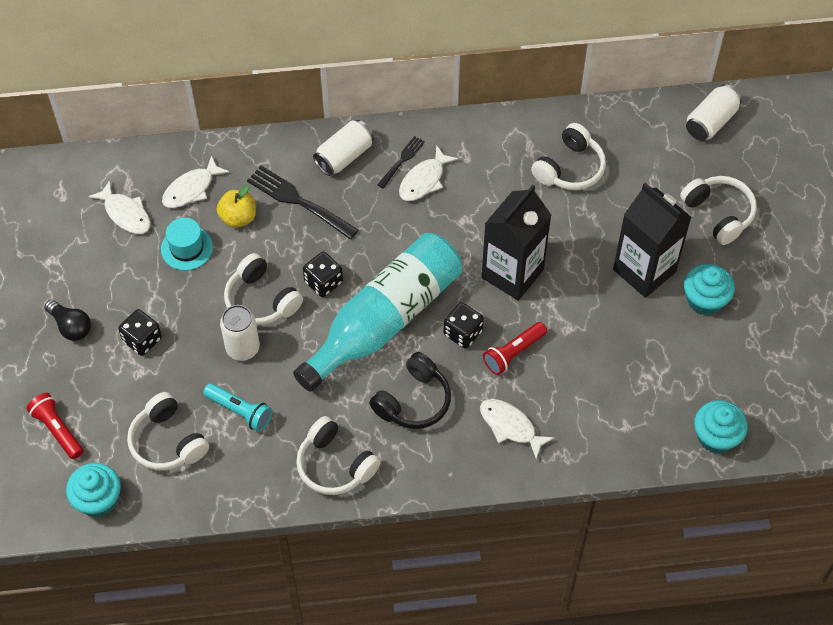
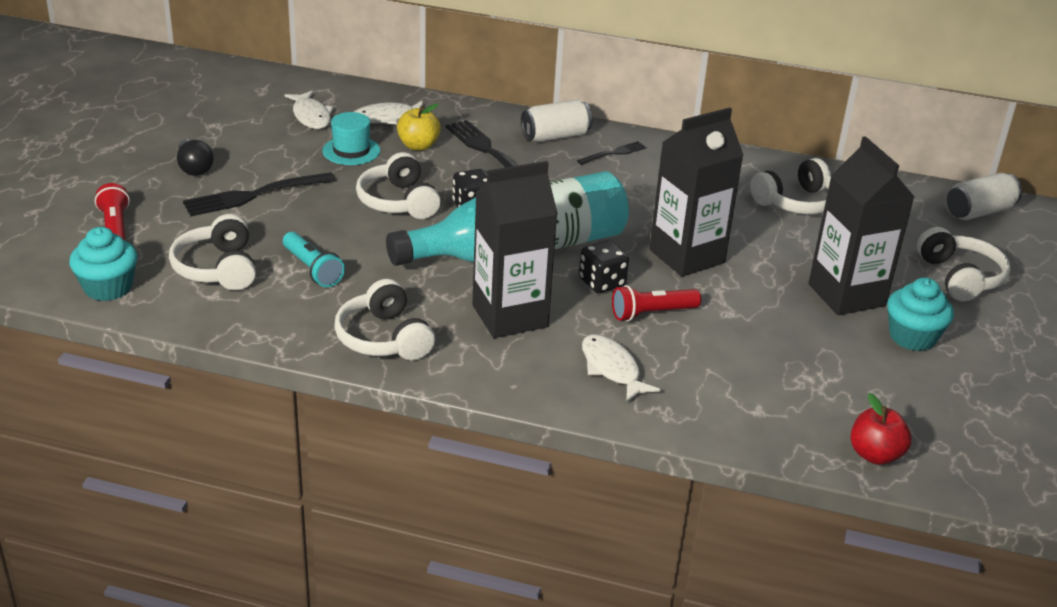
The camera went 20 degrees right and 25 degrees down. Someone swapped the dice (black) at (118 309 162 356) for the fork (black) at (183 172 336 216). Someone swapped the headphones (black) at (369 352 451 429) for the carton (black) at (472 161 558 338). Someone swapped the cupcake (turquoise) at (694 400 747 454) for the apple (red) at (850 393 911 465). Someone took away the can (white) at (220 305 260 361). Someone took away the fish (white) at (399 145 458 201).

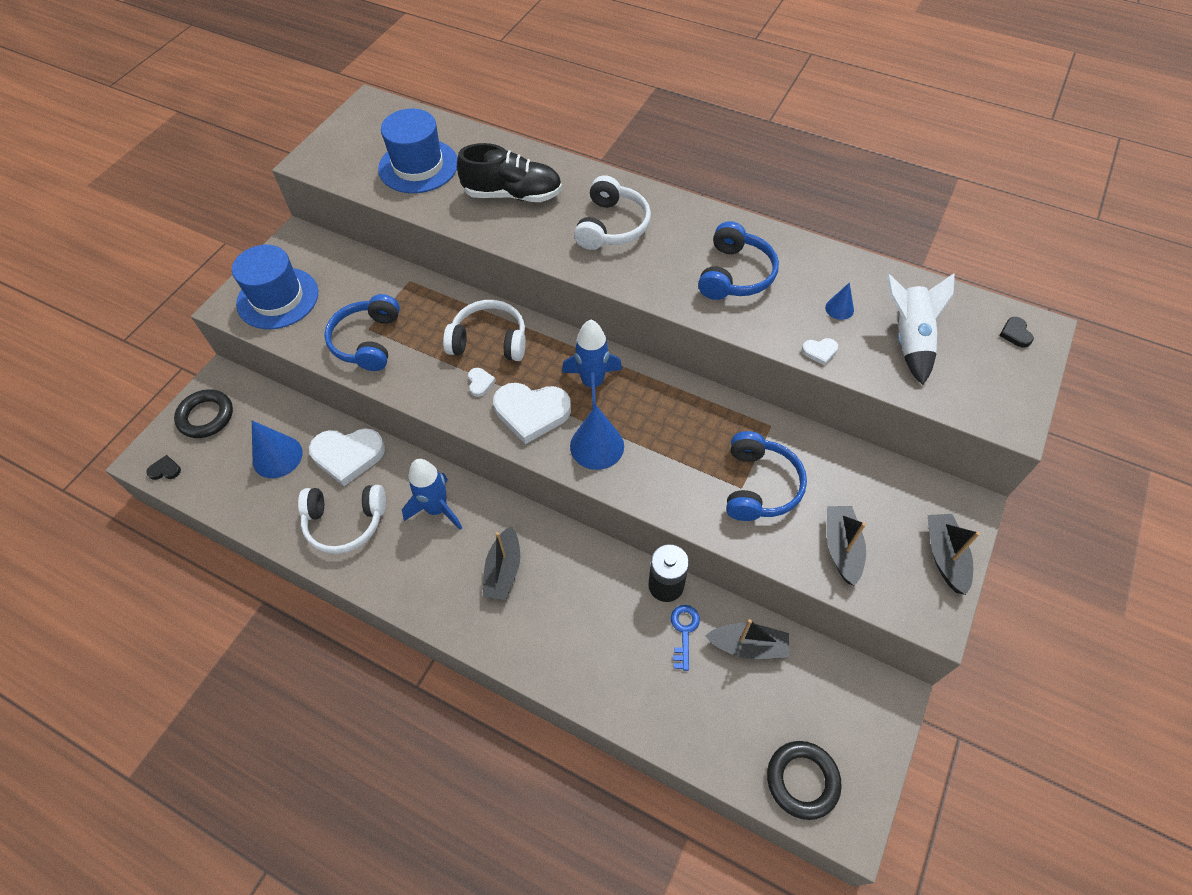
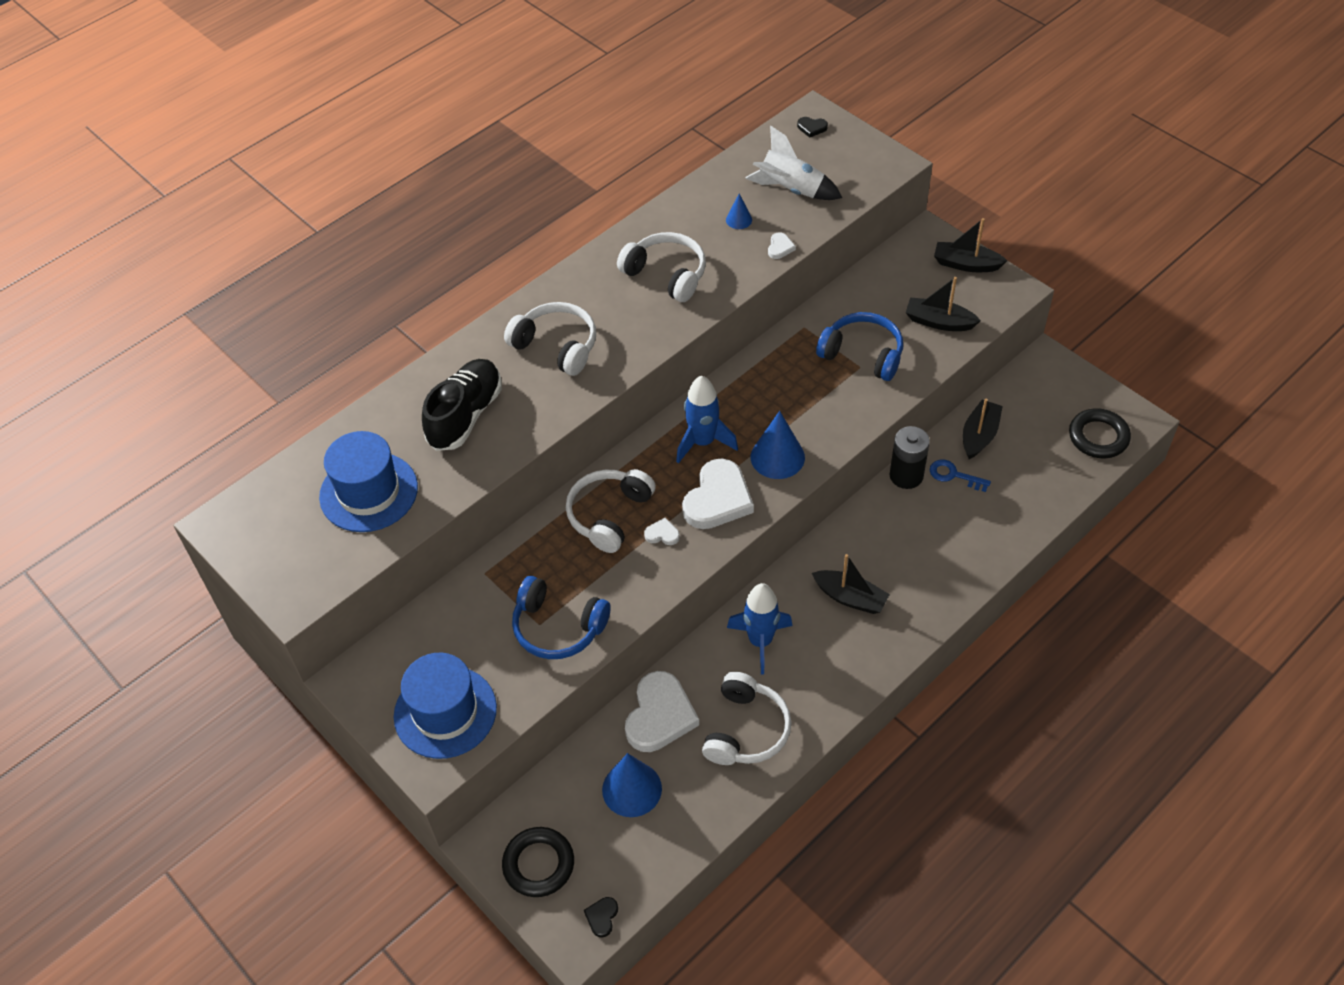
The camera went 70 degrees left and 5 degrees down. Someone repainted the headphones (blue) at (698 221 779 300), which became the headphones (white) at (617 232 706 302).

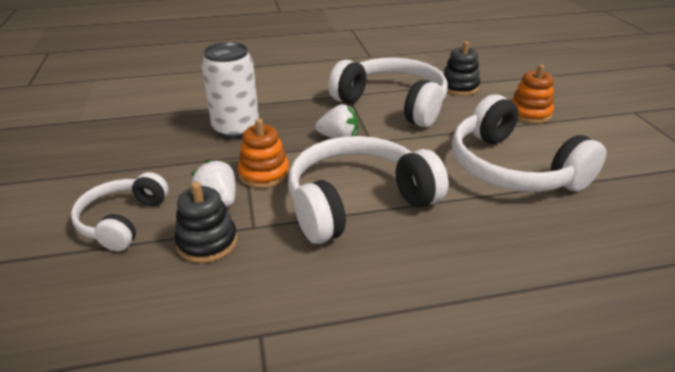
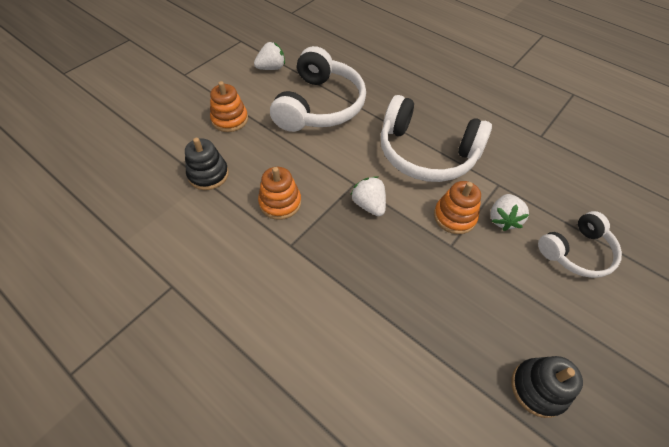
The camera went 130 degrees left and 20 degrees up. Someone put down the strawberry (white) at (254 42 285 70). Someone swapped the headphones (white) at (328 58 448 127) for the stacking toy (orange) at (258 167 301 220). Someone carried the stacking toy (black) from (174 182 237 263) to (511 356 583 418). Someone took away the can (white) at (201 42 259 139).

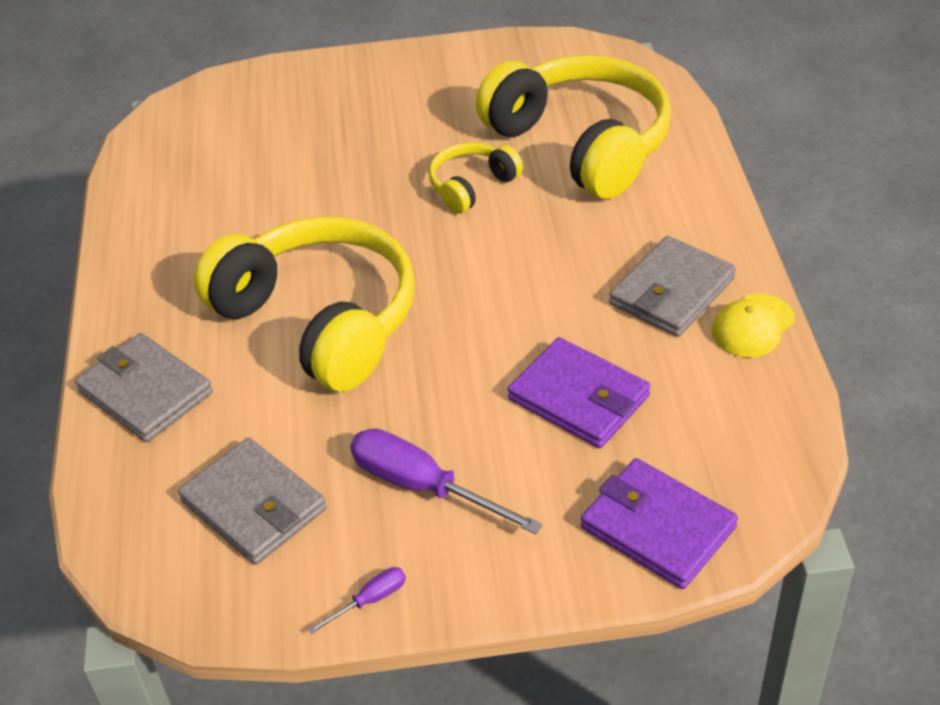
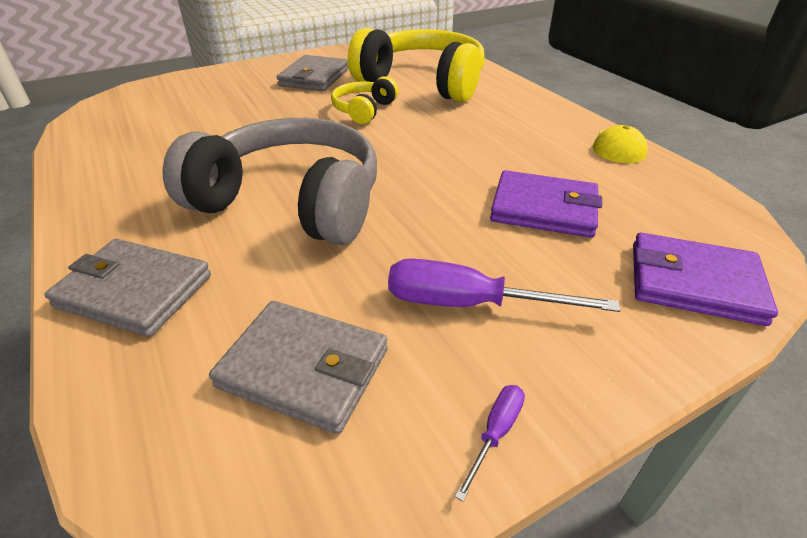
The camera went 25 degrees left and 5 degrees down. Someone repainted the headphones (yellow) at (194 217 415 392), which became the headphones (grey) at (162 118 377 245). Someone carried the wallet (grey) from (609 236 736 337) to (277 55 349 91).

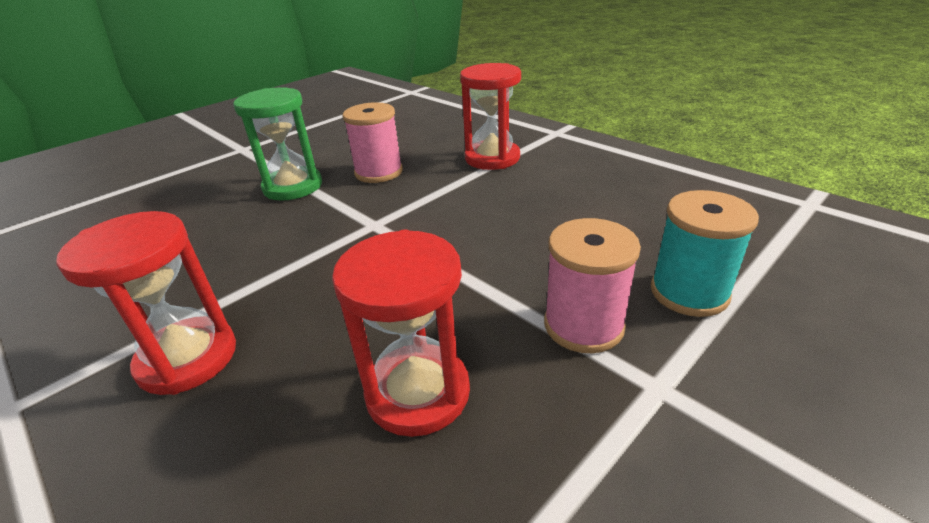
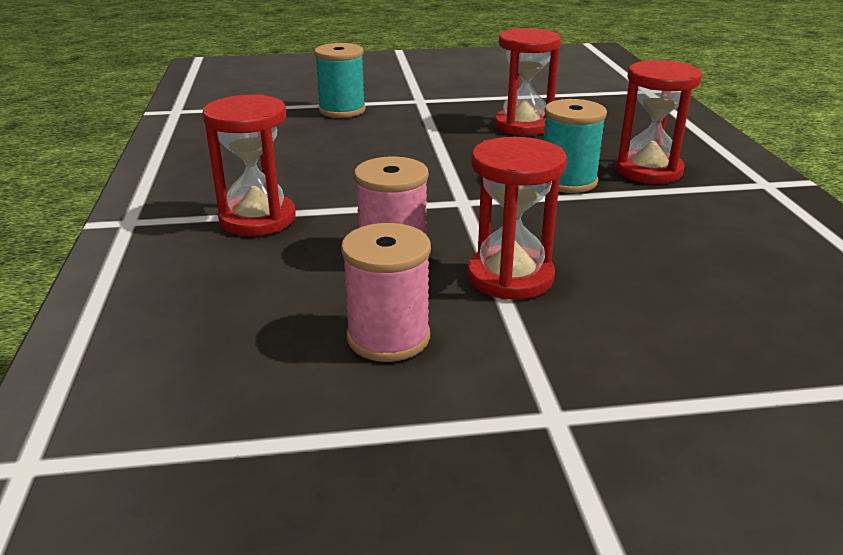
The camera went 145 degrees left and 5 degrees down. Someone carried the spool (pink) from (544 218 641 353) to (341 223 431 362). Someone repainted the hourglass (green) at (233 87 322 201), which became the hourglass (red) at (467 137 567 300). Someone put down the spool (turquoise) at (544 99 607 193).

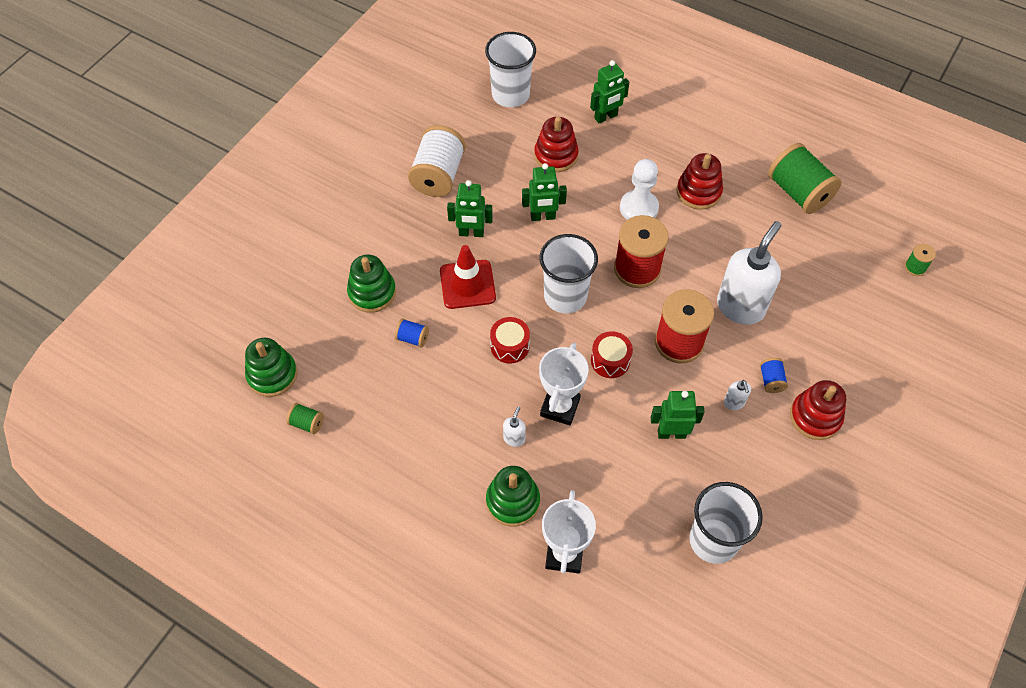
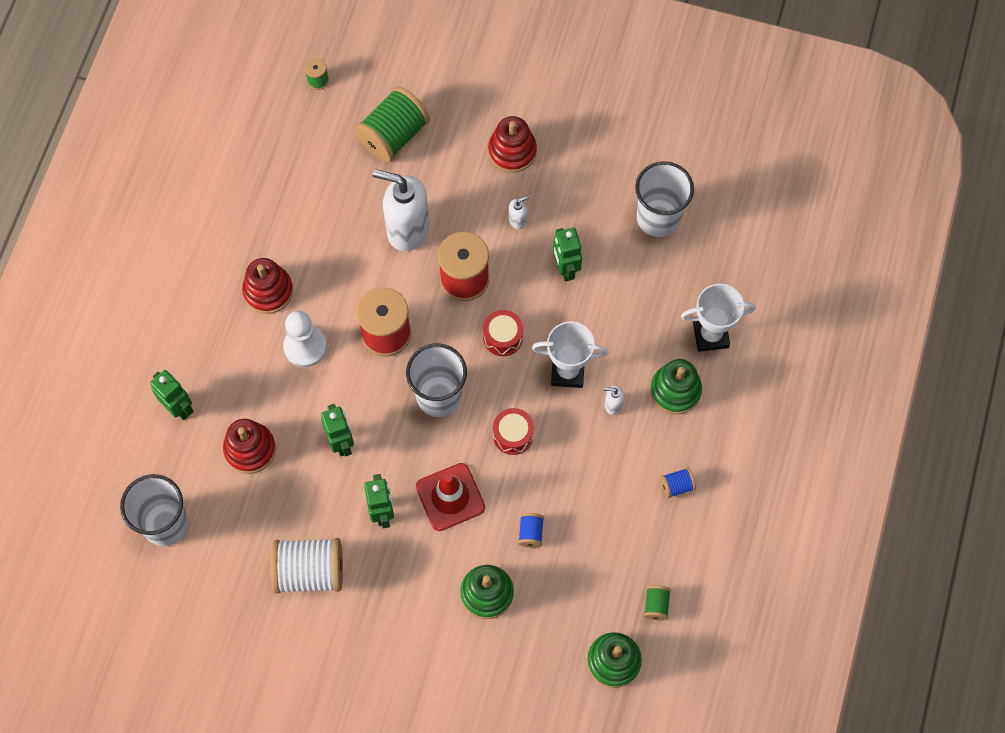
The camera went 105 degrees left and 10 degrees up. Someone carried the spool (green) from (768 143 842 214) to (355 86 430 162). Someone carried the spool (blue) from (760 358 788 393) to (660 468 696 498).

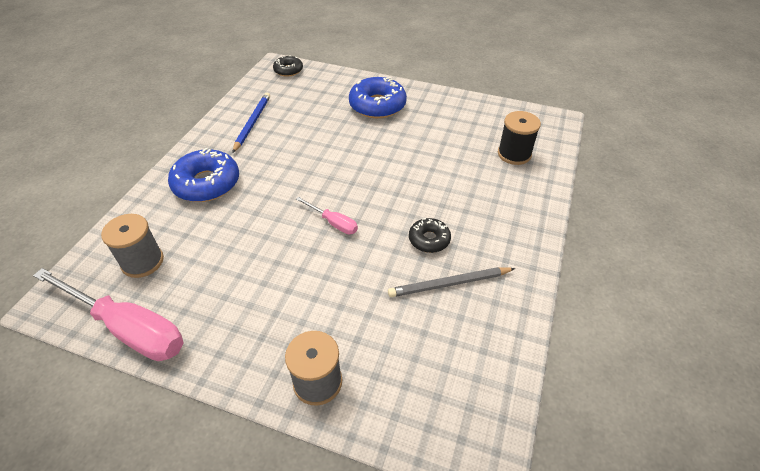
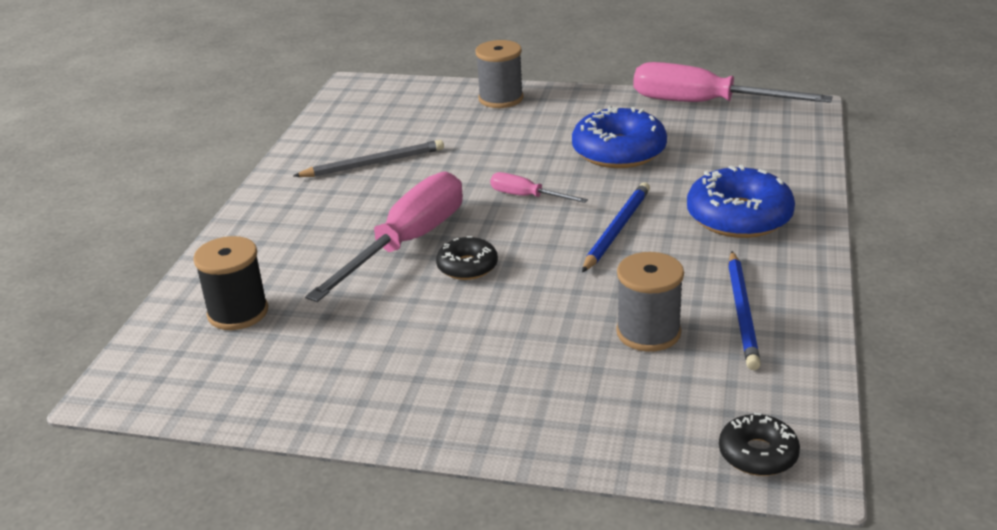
The camera went 175 degrees right and 15 degrees down. Someone put down the screwdriver (pink) at (305 172 463 302). Someone carried the donut (black) from (409 218 451 253) to (436 236 498 280). Someone carried the donut (blue) from (349 77 407 118) to (572 105 667 168). Someone put down the pencil (blue) at (582 182 650 272). Someone carried the spool (grey) from (101 214 164 278) to (616 252 684 352).

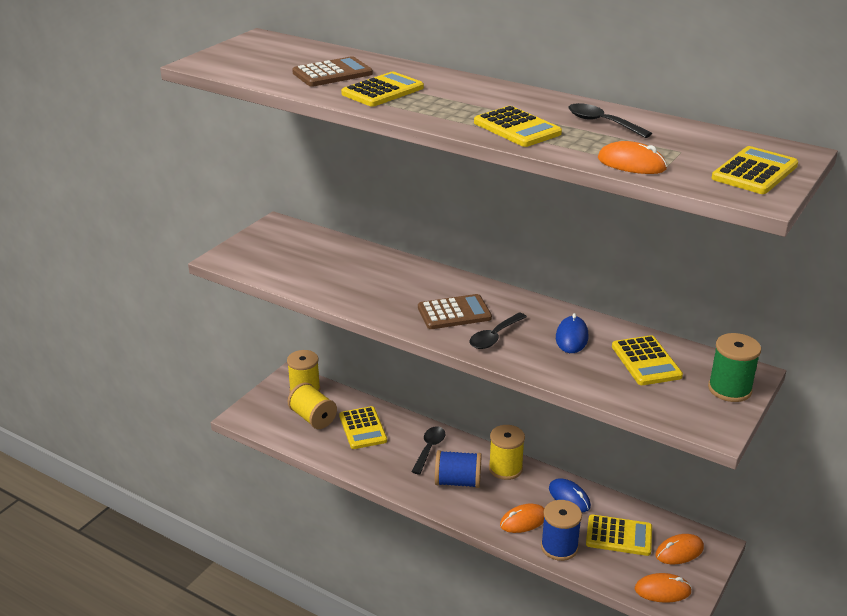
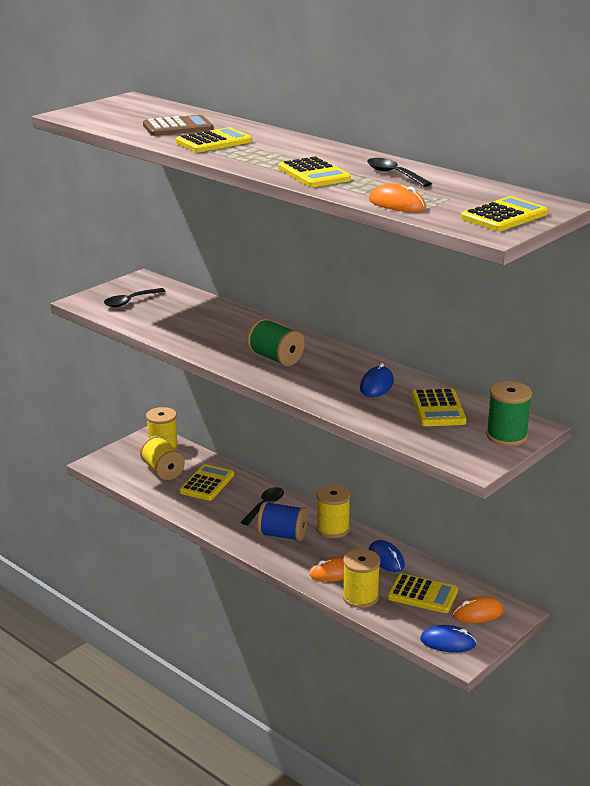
The camera went 10 degrees right and 5 degrees down. Someone carried the spoon (black) from (470 313 527 349) to (104 288 166 307). Someone rotated the calculator (yellow) at (339 406 387 449) by 150 degrees counterclockwise. Someone swapped the calculator (brown) at (418 294 492 329) for the spool (green) at (247 318 305 366). Someone repainted the spool (blue) at (541 500 582 561), which became the spool (yellow) at (342 549 381 608). Someone repainted the mouse (orange) at (635 573 692 603), which became the mouse (blue) at (420 625 477 653).

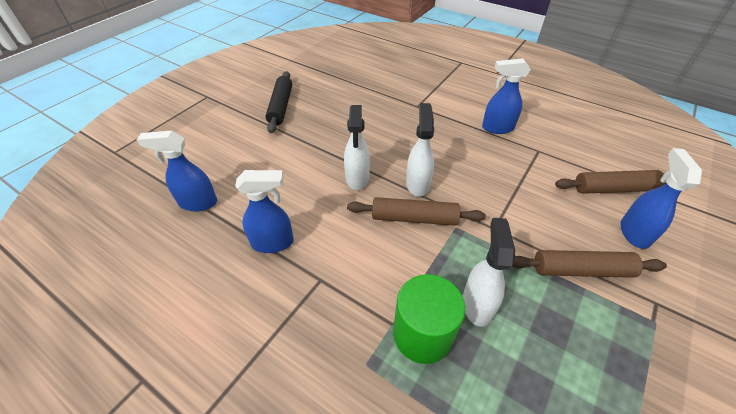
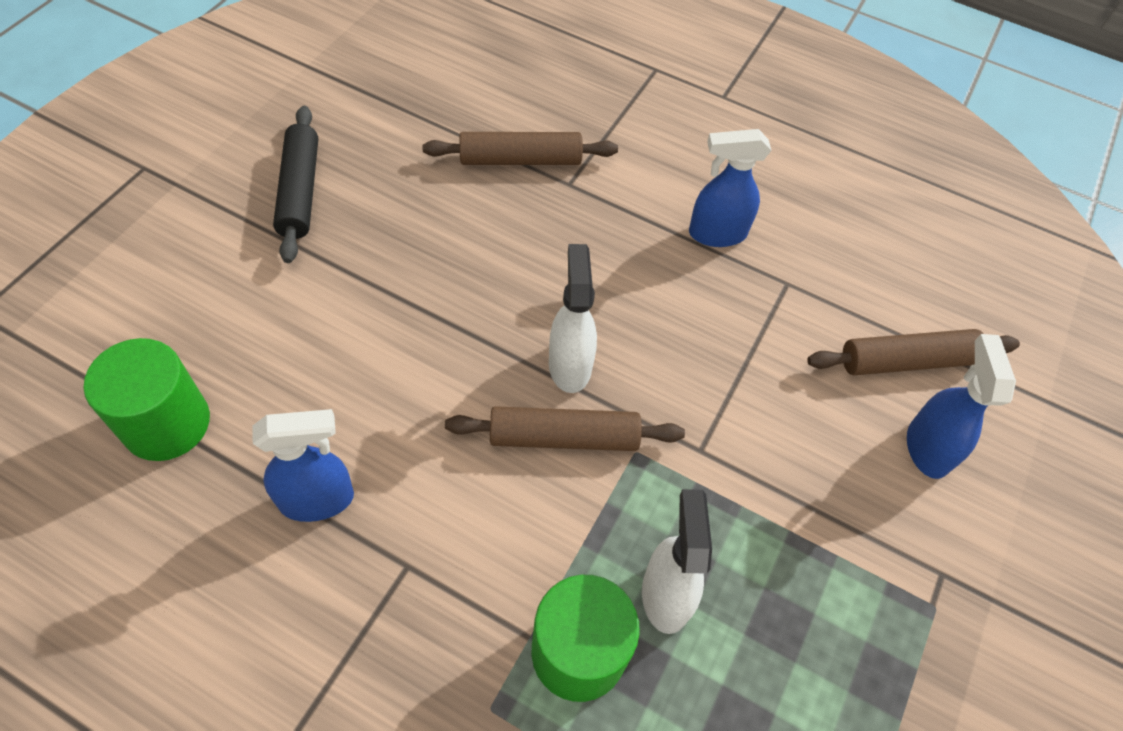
The camera went 10 degrees left and 10 degrees up. Someone swapped the spray bottle (blue) at (137 131 217 211) for the cylinder (green) at (83 338 210 461). Someone carried the rolling pin (brown) from (513 250 667 278) to (422 132 618 165). Someone took away the spray bottle (white) at (344 105 370 190).

